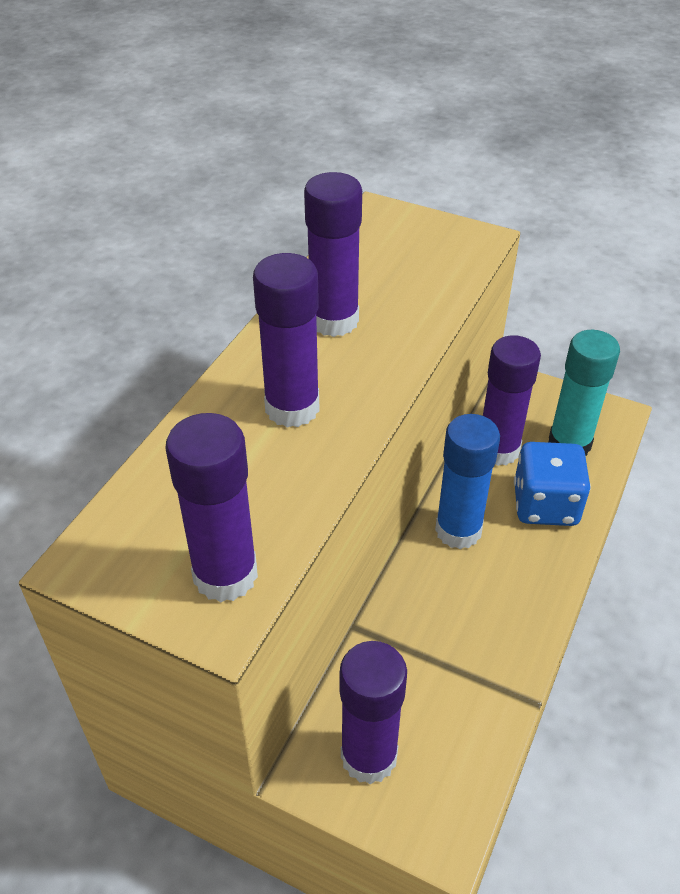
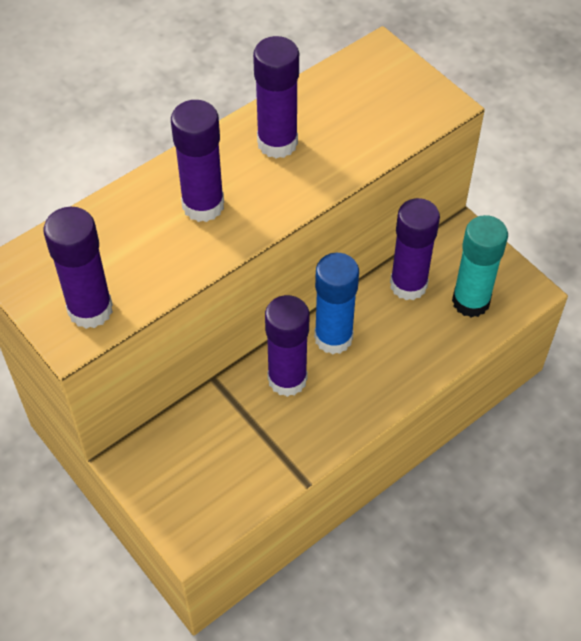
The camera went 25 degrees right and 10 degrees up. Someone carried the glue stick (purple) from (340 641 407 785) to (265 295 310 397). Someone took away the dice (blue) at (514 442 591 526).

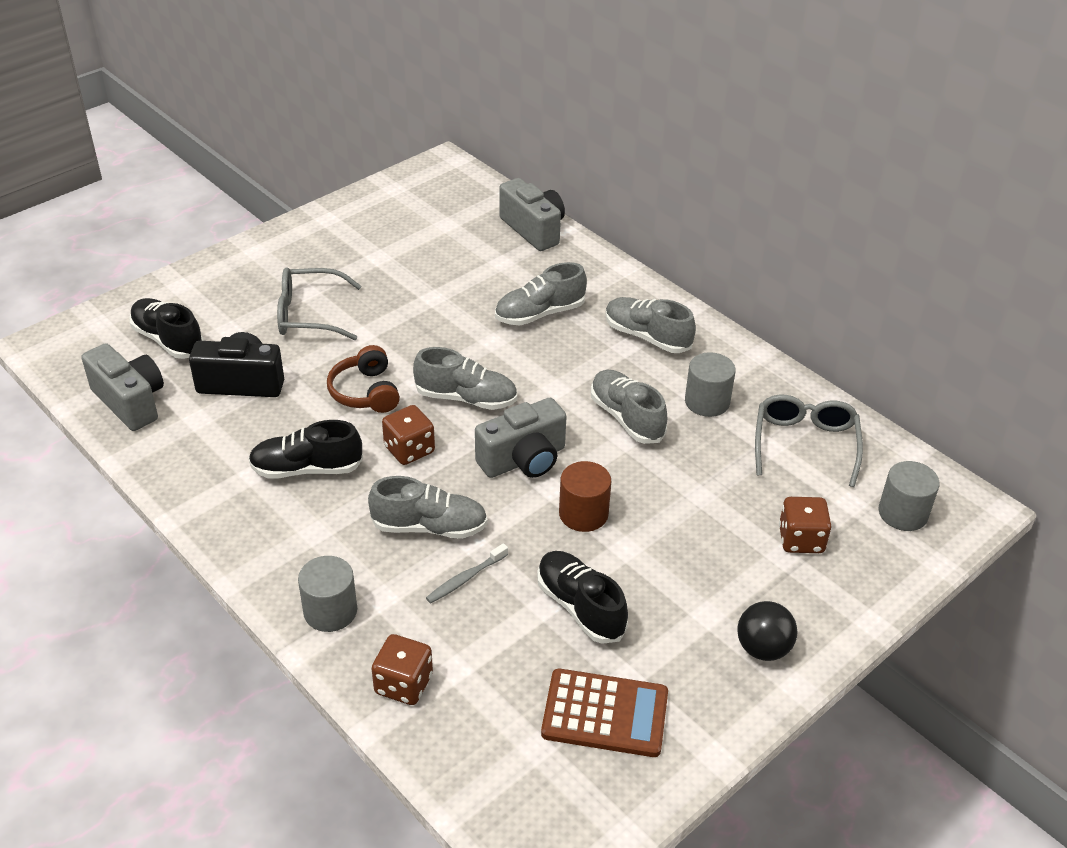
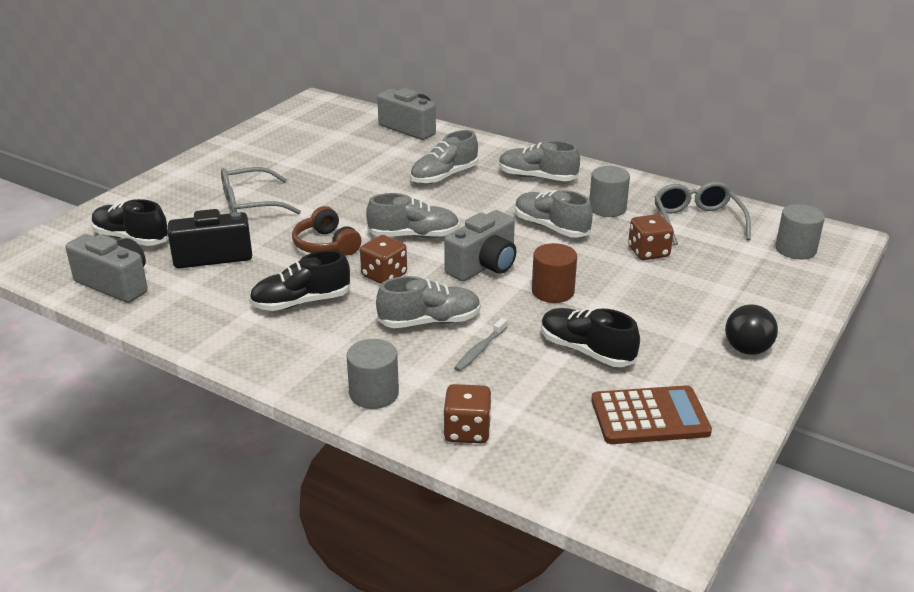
The camera went 15 degrees left and 10 degrees down. Someone carried the dice (brown) from (779 497 832 553) to (628 214 674 260).

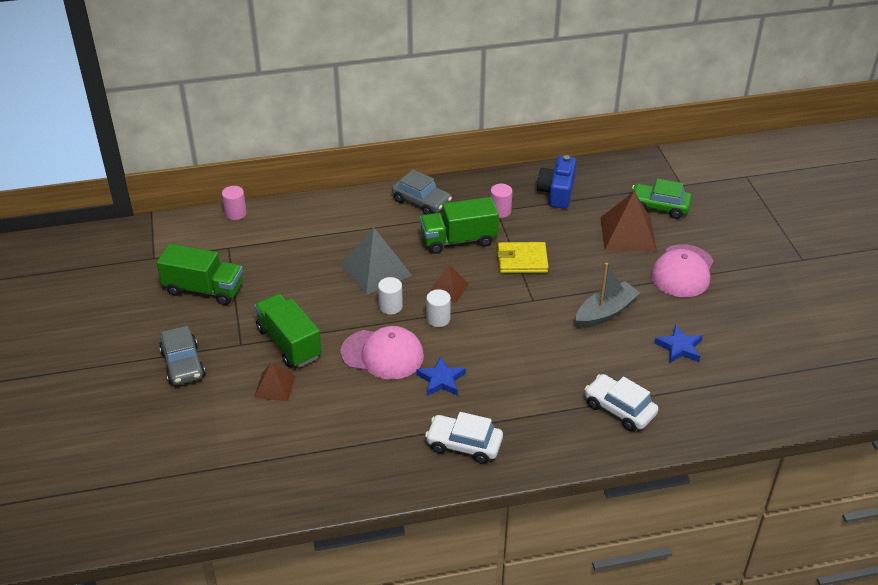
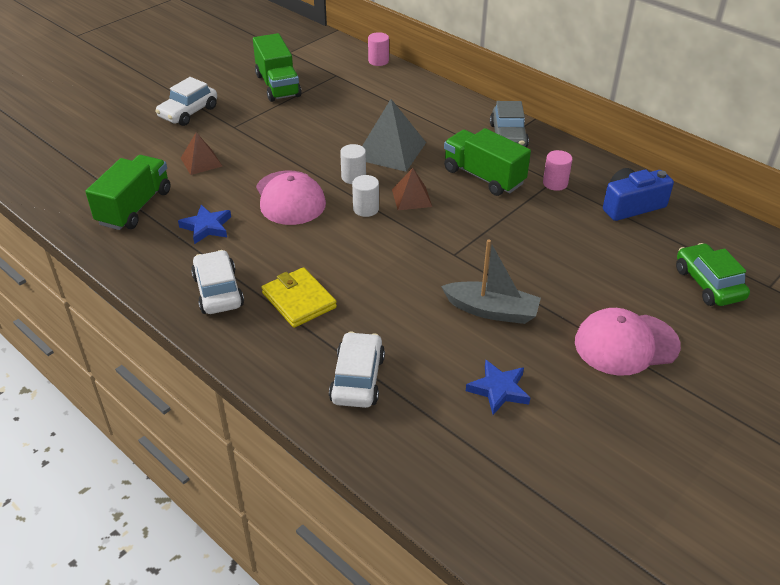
The camera went 55 degrees right and 0 degrees up. Someone carried the truck (green) from (254 294 322 367) to (85 155 171 230). Someone repainted the car (grey) at (159 326 205 385), which became the car (white) at (155 77 217 126). Someone carried the star (blue) from (416 356 466 396) to (178 205 231 244). Someone carried the wallet (yellow) from (497 242 549 273) to (261 267 337 328). Someone took away the pyramid (brown) at (600 191 657 251).

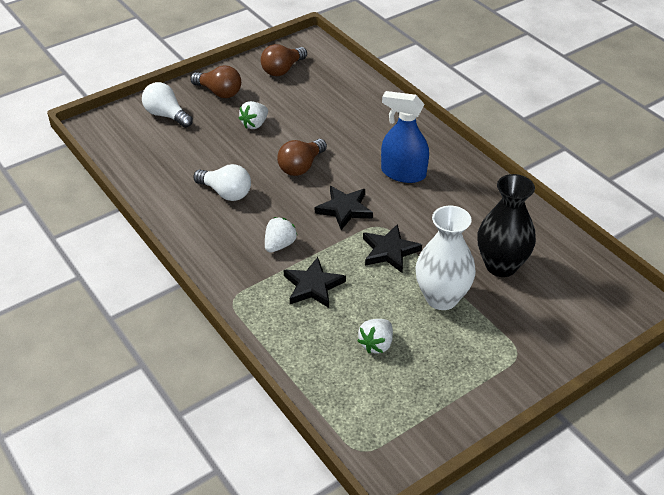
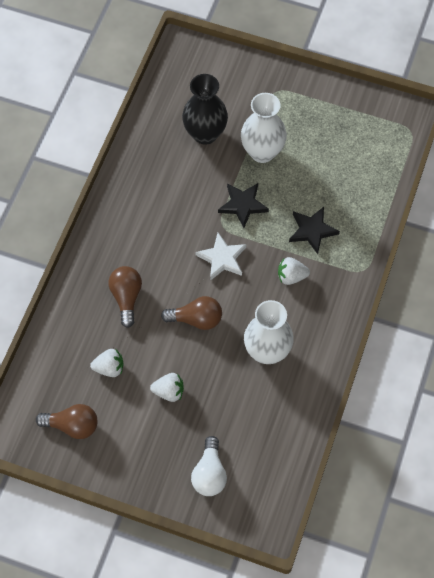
The camera went 125 degrees left and 20 degrees up. Someone carried the strawberry (white) from (358 319 393 353) to (90 349 124 377). Someone carried the light bulb (brown) from (190 65 241 98) to (109 266 142 328). Someone repainted the star (black) at (315 186 373 230), which became the star (white) at (196 233 246 281). Someone swapped the light bulb (white) at (193 164 251 201) for the vase (white) at (244 300 294 364). Someone took away the spray bottle (blue) at (381 91 429 183).

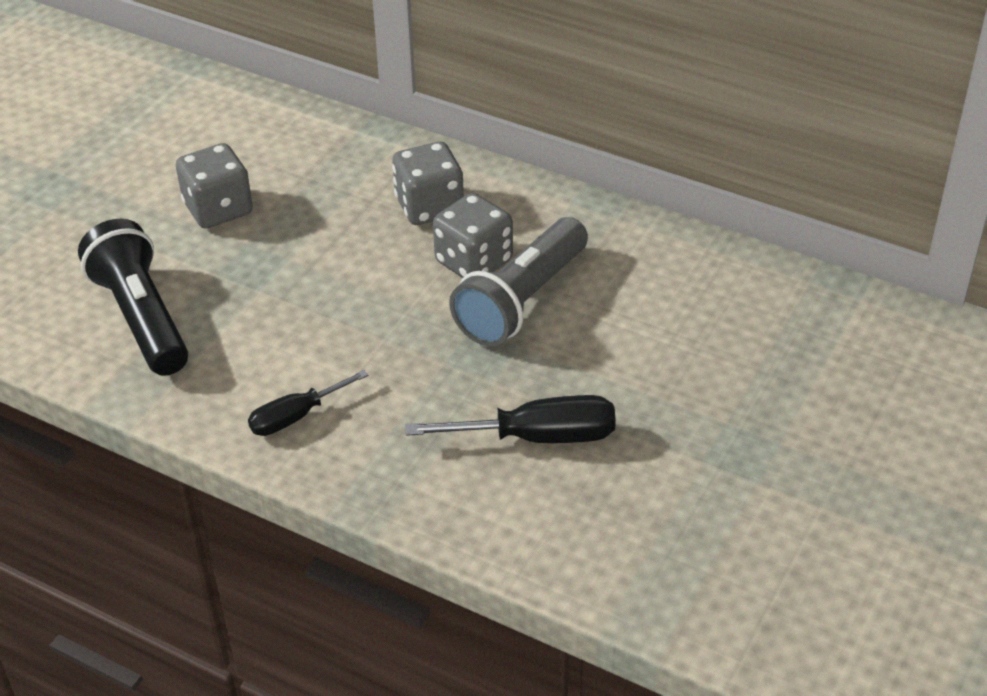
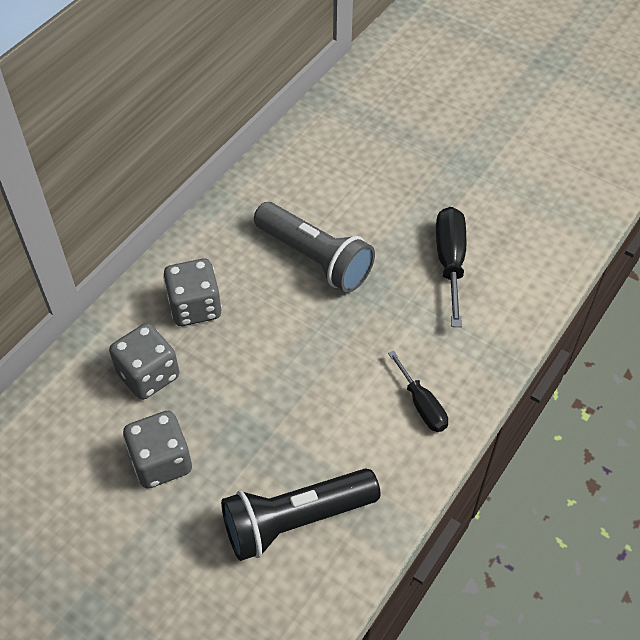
The camera went 85 degrees left and 10 degrees up. Someone carried the dice (grey) from (433 193 513 278) to (109 323 179 400).

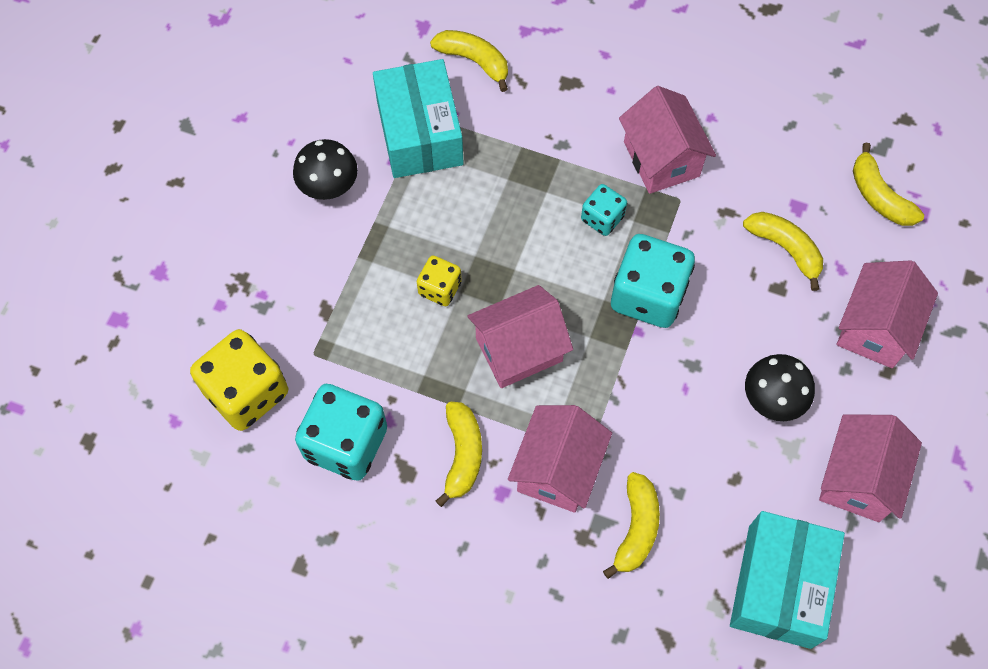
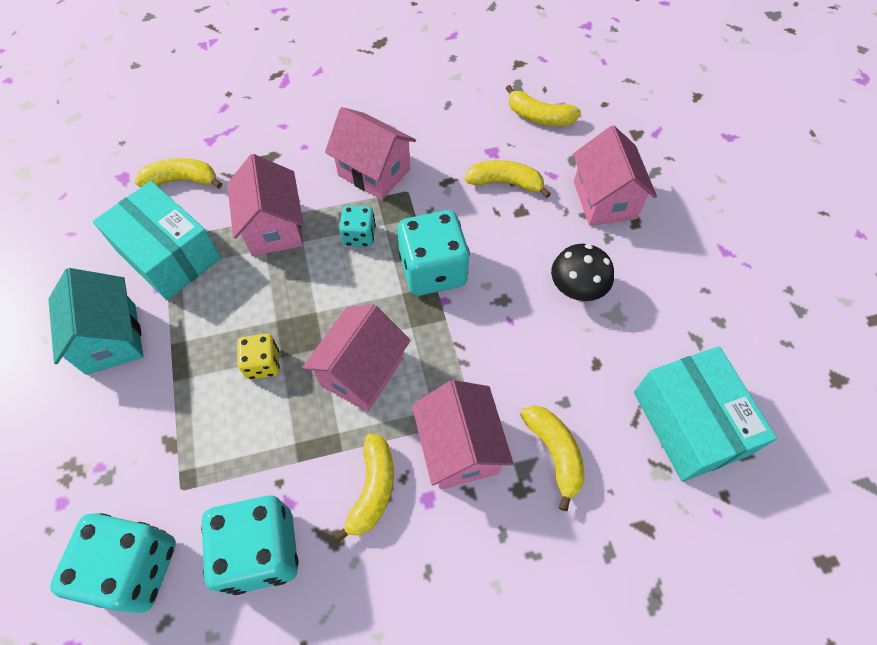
The camera went 35 degrees left and 5 degrees down. Someone swapped the mushroom (black) at (293 139 358 200) for the house (turquoise) at (48 268 143 375). Someone repainted the dice (yellow) at (190 329 288 431), which became the dice (turquoise) at (50 513 176 613). Someone carried the house (pink) from (819 414 922 522) to (227 154 303 256). Someone rotated the banana (yellow) at (436 401 482 507) by 45 degrees clockwise.

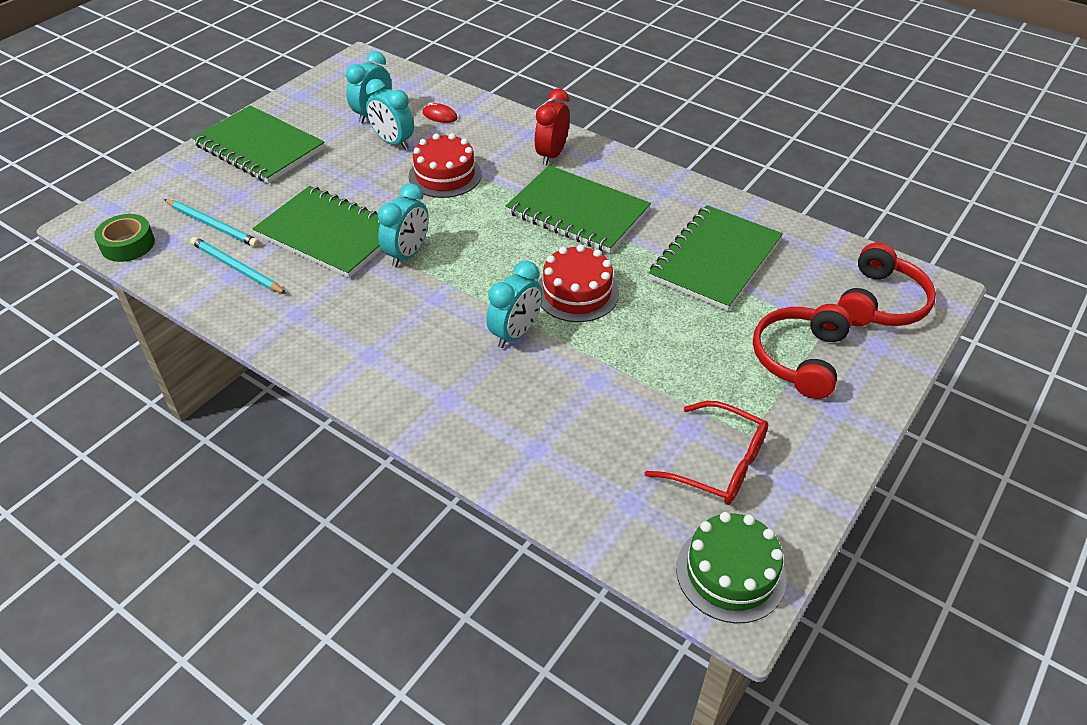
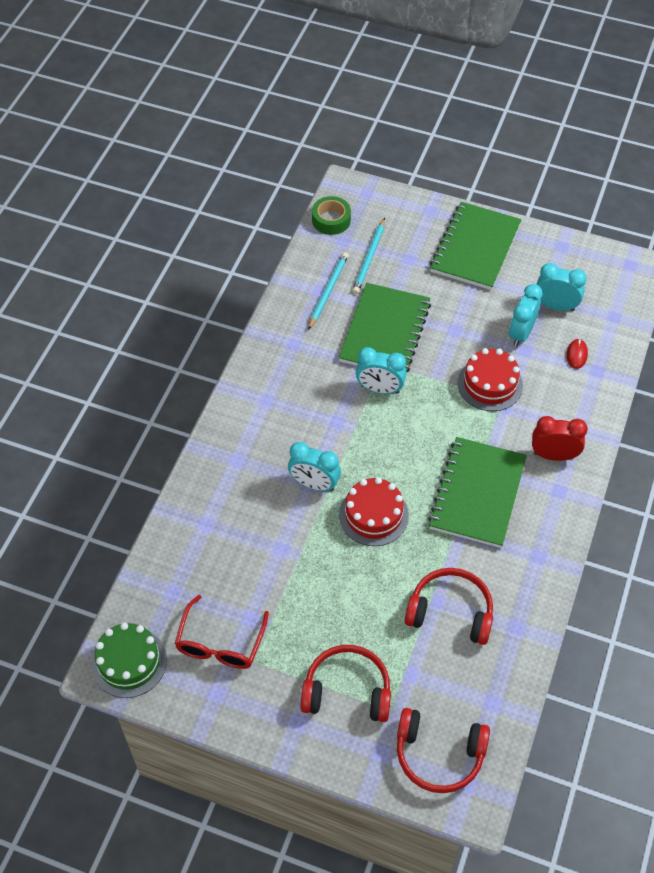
The camera went 75 degrees right and 10 degrees up. Someone swapped the notebook (green) at (649 205 783 311) for the headphones (red) at (405 568 493 645).

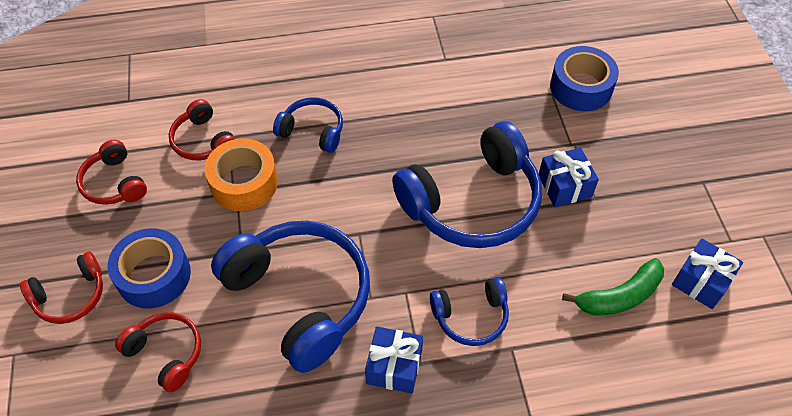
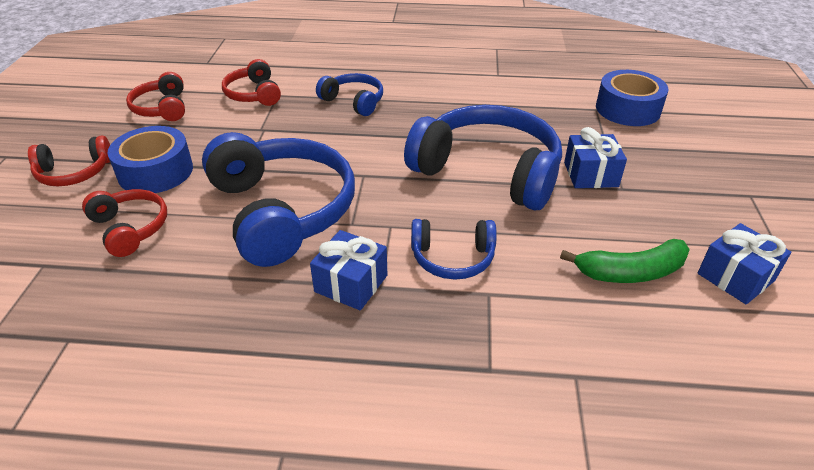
The camera went 15 degrees right and 15 degrees down. Someone rotated the headphones (blue) at (392 121 542 248) by 135 degrees counterclockwise. Someone took away the tape (orange) at (205 138 278 211).

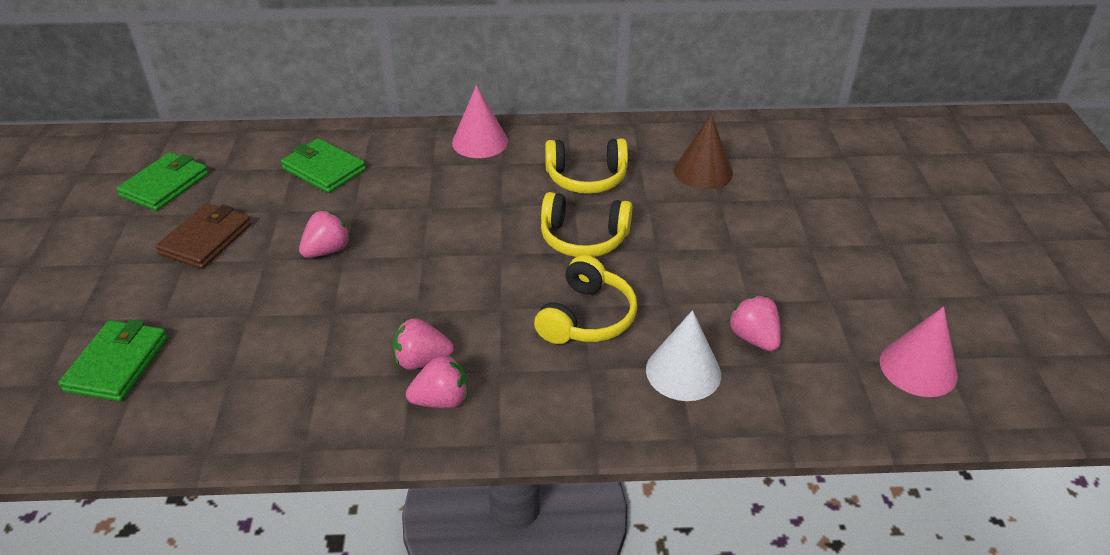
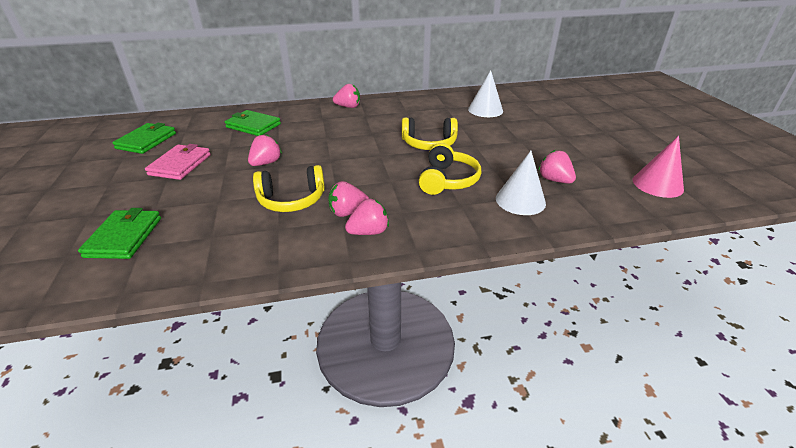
The camera went 10 degrees left and 5 degrees down. Someone repainted the wallet (brown) at (155 203 251 269), which became the wallet (pink) at (145 144 211 180). Someone carried the headphones (yellow) from (545 138 628 194) to (253 165 325 212). Someone swapped the cone (pink) at (452 85 508 158) for the strawberry (pink) at (333 84 360 108). Someone repainted the cone (brown) at (674 114 733 190), which became the cone (white) at (468 70 503 117).

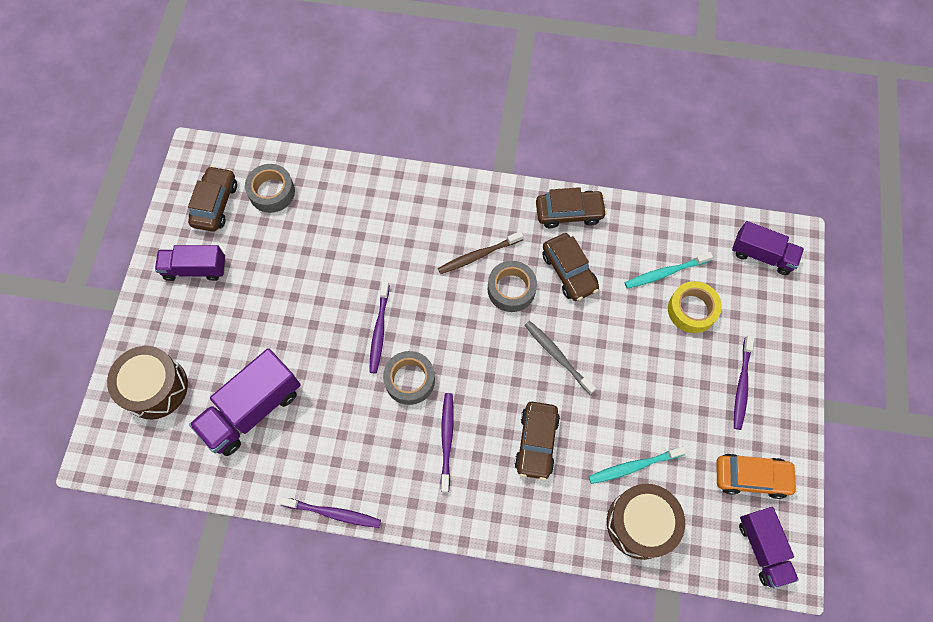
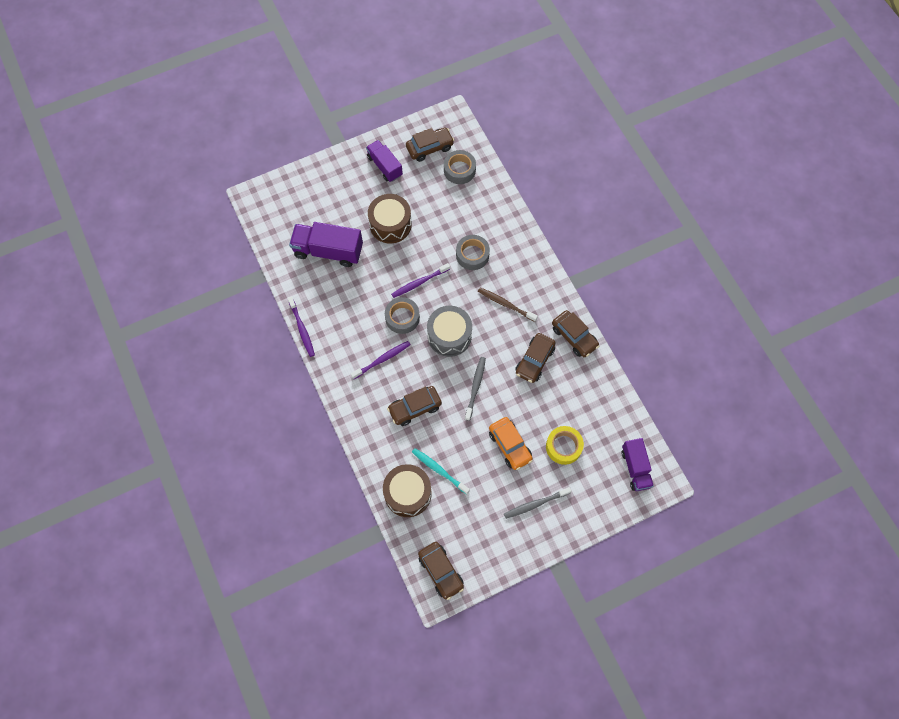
The camera went 55 degrees right and 0 degrees up. Someone carried the drum (brown) from (107 346 188 419) to (368 194 412 243). Someone swapped the truck (purple) at (739 507 799 588) for the car (brown) at (418 542 464 600). Someone put down the drum (grey) at (427 306 472 357). Someone carried the tape (grey) from (488 261 537 312) to (456 235 490 270). Someone carried the car (orange) from (716 454 798 499) to (489 417 533 470). Someone repainted the toothbrush (purple) at (734 335 754 430), which became the toothbrush (grey) at (504 487 572 519). Someone took away the toothbrush (turquoise) at (625 252 713 289).

